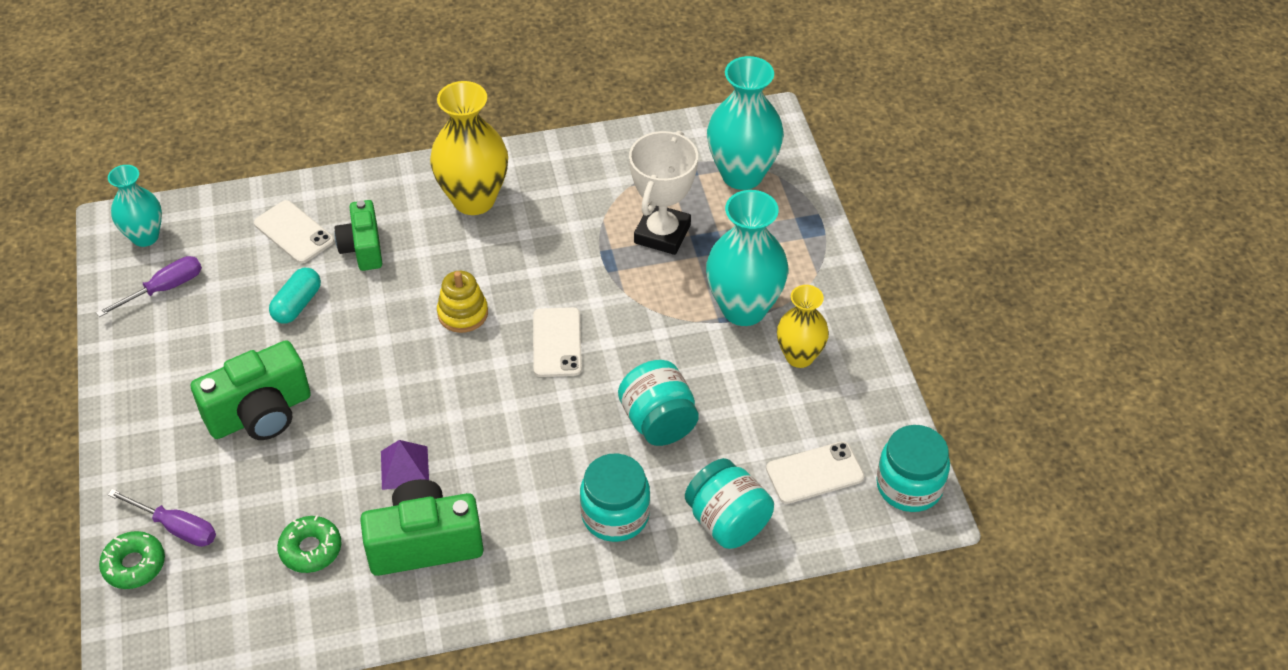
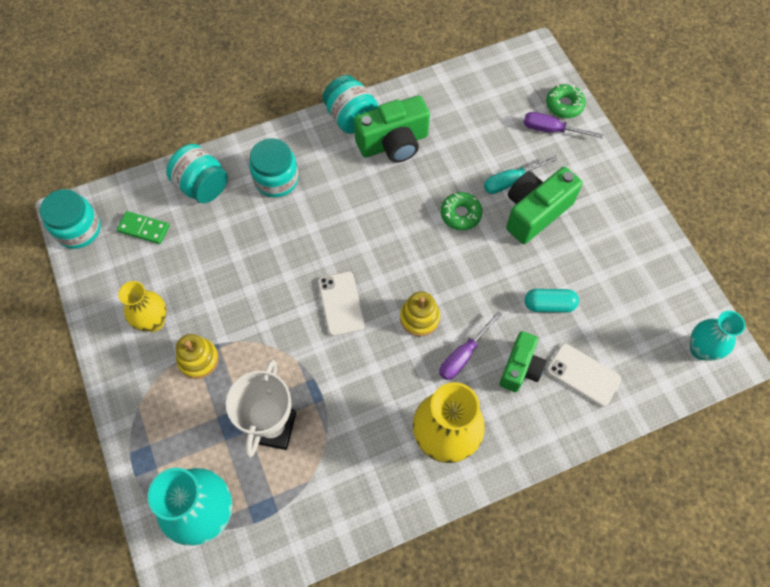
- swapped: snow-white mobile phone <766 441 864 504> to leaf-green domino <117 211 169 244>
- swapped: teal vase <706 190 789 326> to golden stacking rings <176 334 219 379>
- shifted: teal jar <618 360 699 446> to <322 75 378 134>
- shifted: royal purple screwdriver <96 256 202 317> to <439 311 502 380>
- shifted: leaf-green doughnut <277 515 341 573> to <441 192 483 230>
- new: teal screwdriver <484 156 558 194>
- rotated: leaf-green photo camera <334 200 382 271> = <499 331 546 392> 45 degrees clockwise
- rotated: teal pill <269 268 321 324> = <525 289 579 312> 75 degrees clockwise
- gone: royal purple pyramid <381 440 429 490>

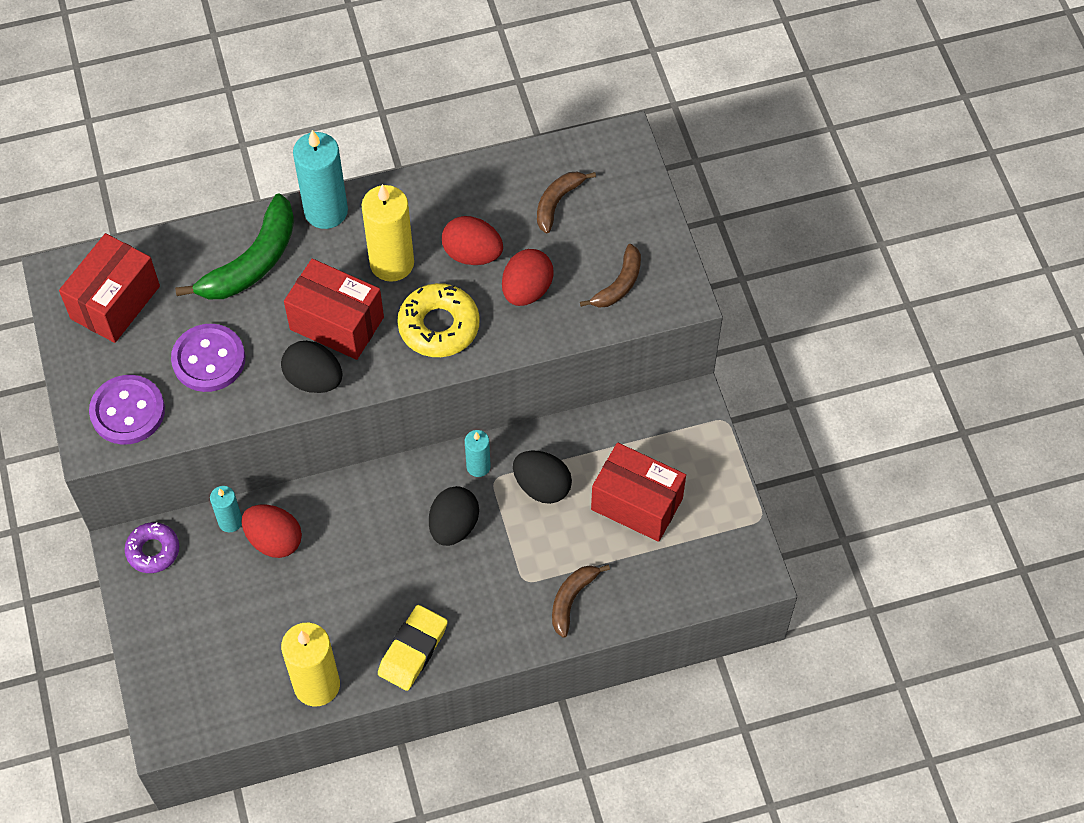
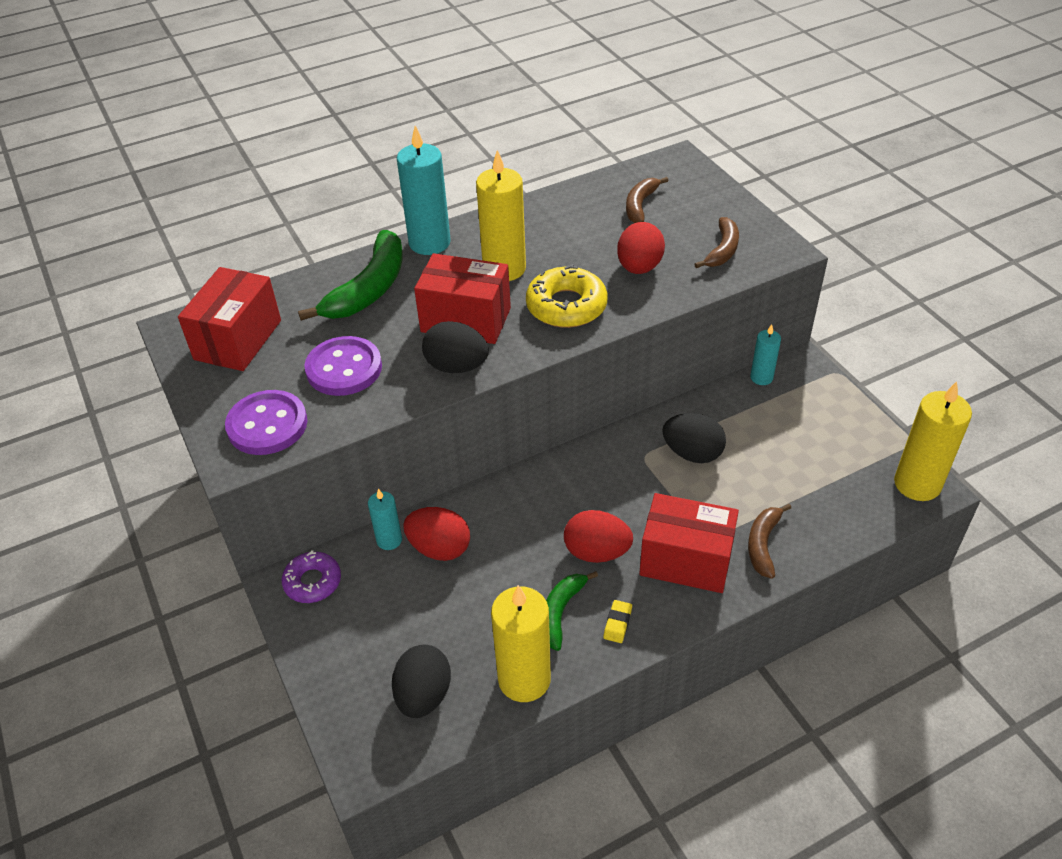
- shifted: black egg <429 486 479 546> to <392 645 451 718>
- new: leaf-green toy banana <546 571 598 651>
- shifted: red egg <442 216 503 265> to <564 510 633 563>
- scaled: golden pencil eraser <378 605 448 691> = <603 600 632 643> x0.48
- shifted: red package <591 443 686 542> to <639 493 739 593>
- shifted: teal candle <465 430 491 477> to <750 324 781 385>
- new: golden candle <894 381 972 501>

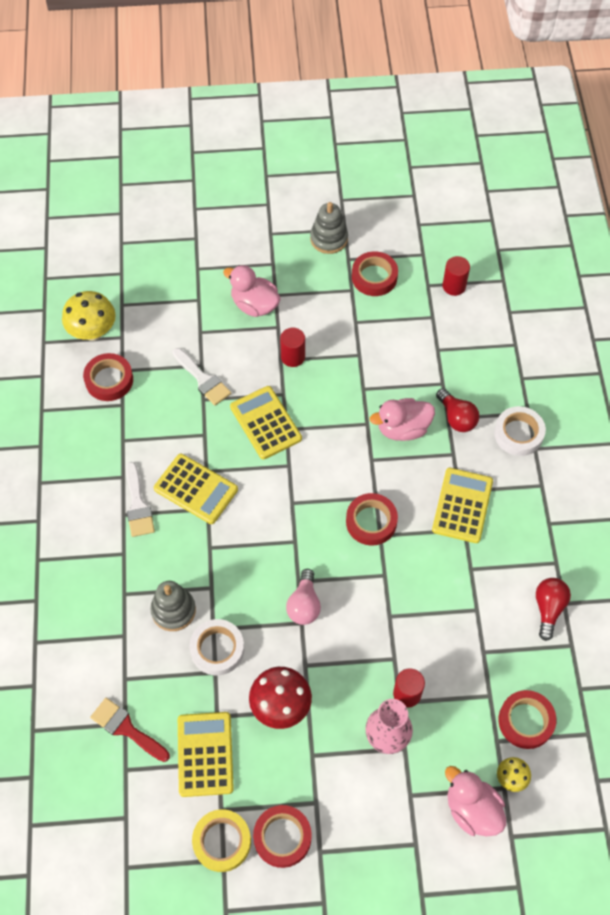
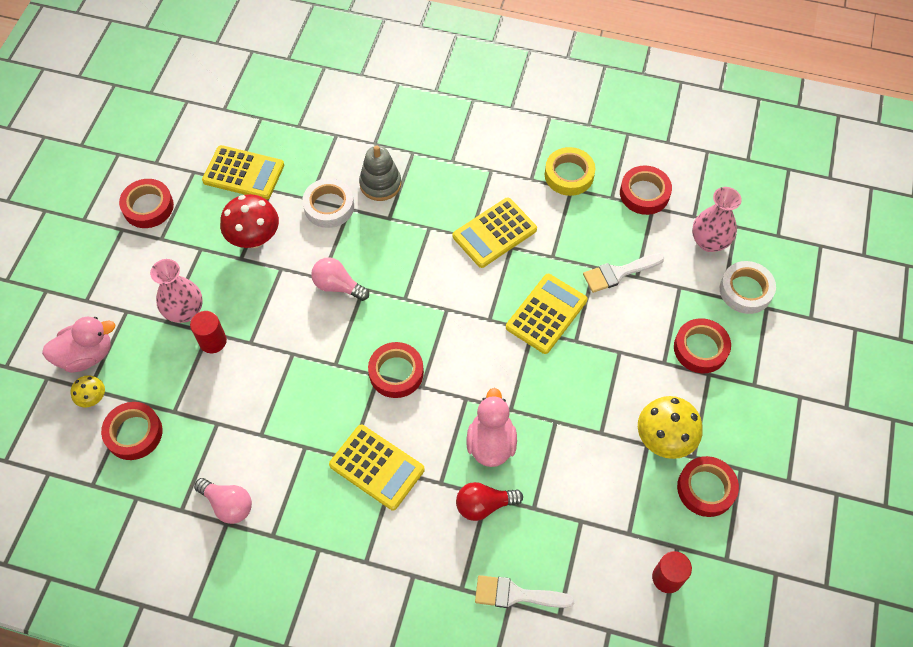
- repainted: red light bulb <536 578 571 641> to rosy light bulb <194 478 252 524>
- shifted: snow-white paintbrush <126 462 155 537> to <475 575 575 608>
- rotated: golden adding machine <230 386 302 459> = <506 274 587 354> 45 degrees counterclockwise
- shifted: golden sticky tape <192 809 251 872> to <545 147 595 196>
- shifted: golden fungus <62 291 116 341> to <638 396 703 459>
- swapped: rosy duck <223 265 281 317> to red sticky tape <674 318 731 373>
- new: rosy vase <692 187 742 252>
- shifted: snow-white sticky tape <494 406 546 456> to <720 261 776 314>
- gone: red paintbrush <90 698 170 762>
- gone: red solid cylinder <280 328 305 367>
- gone: gray stacking rings <310 202 348 254>

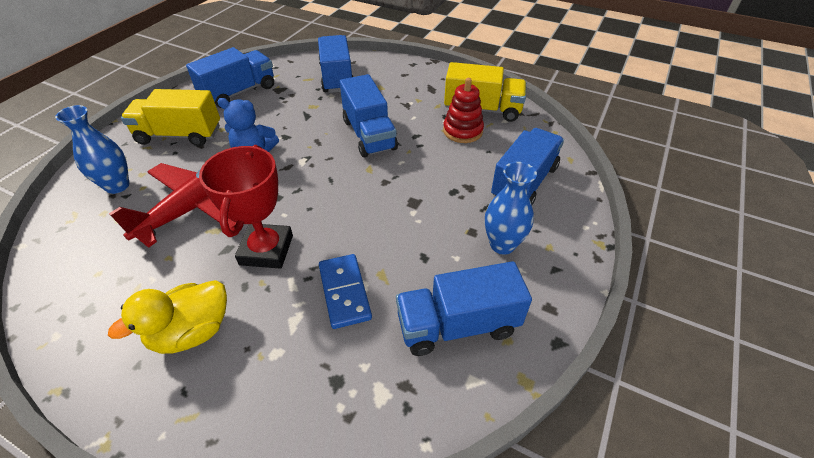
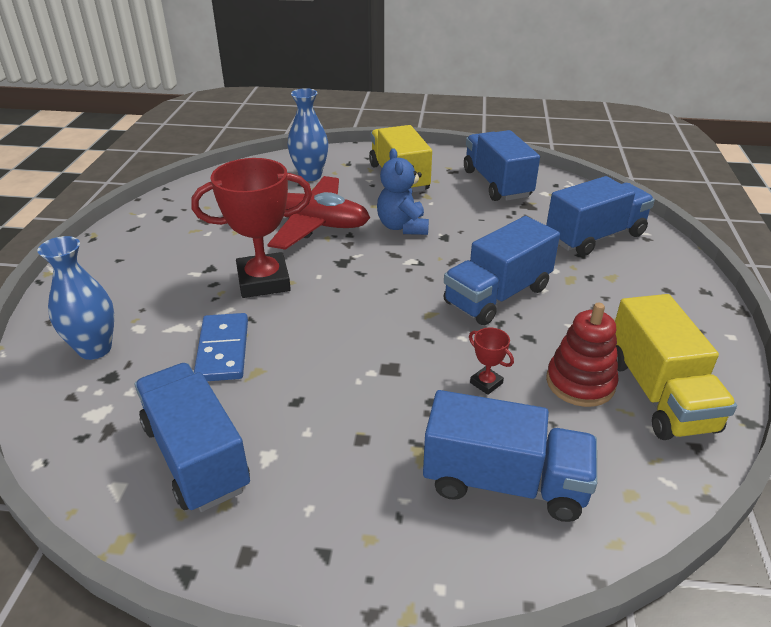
- shifted: blue vase <485 162 537 255> to <37 236 114 360>
- rotated: blue domino <319 254 372 329> = <194 313 248 381> 60 degrees counterclockwise
- rotated: blue lorry <186 47 274 108> = <464 130 540 201> 135 degrees counterclockwise
- new: red trophy <469 327 514 395>
- gone: golden duck <108 280 227 354>

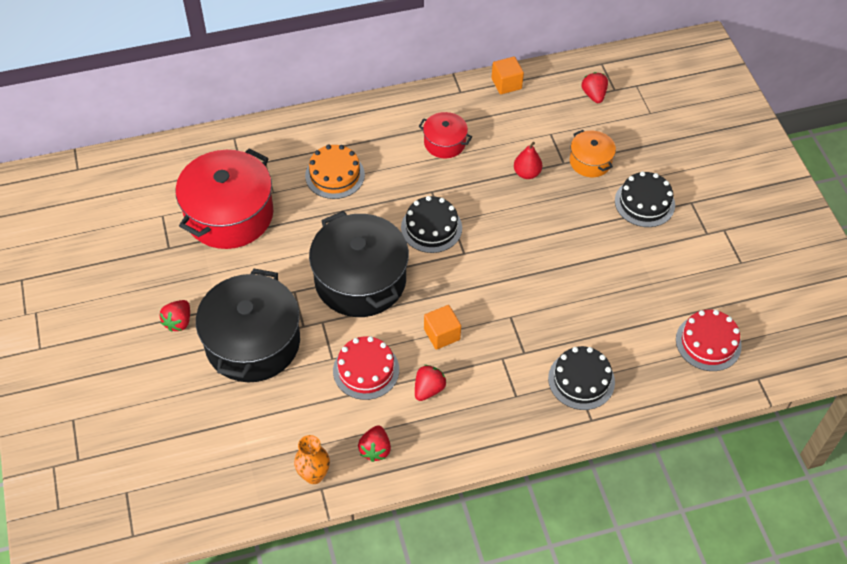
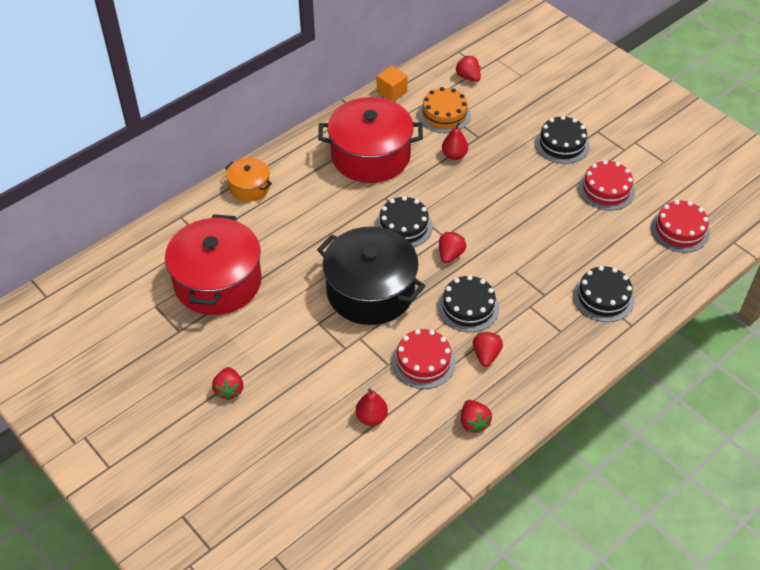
- shifted: orange-coloured stockpot <570 130 616 177> to <225 158 272 202>
- scaled: red stockpot <419 112 472 158> = <318 97 423 183> x2.02
- new: red toy pear <356 388 388 426>
- shifted: orange-coloured gateau <305 145 365 199> to <418 87 471 133>
- swapped: orange-coloured solid cube <424 305 461 350> to black gateau <438 275 499 332>
- new: red berry <439 232 466 264>
- new: red gateau <578 160 635 210>
- gone: black stockpot <196 268 300 382>
- gone: orange-coloured vase <294 435 330 484>

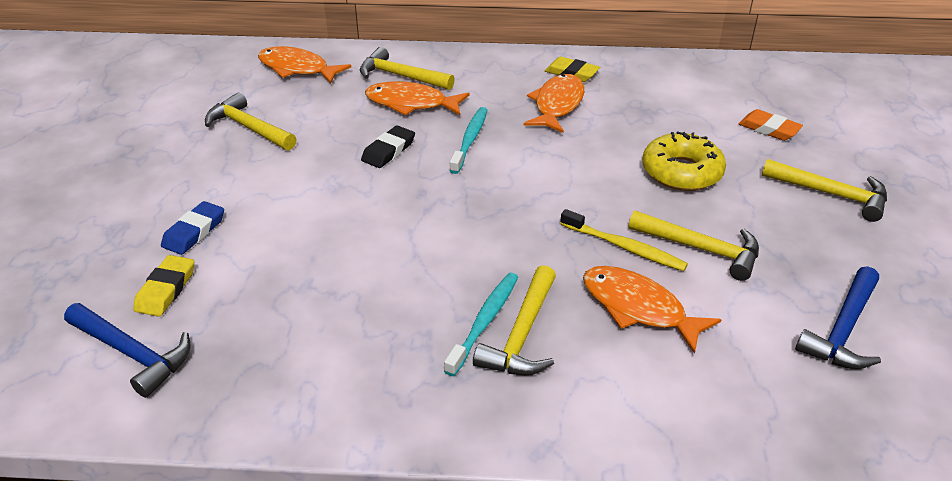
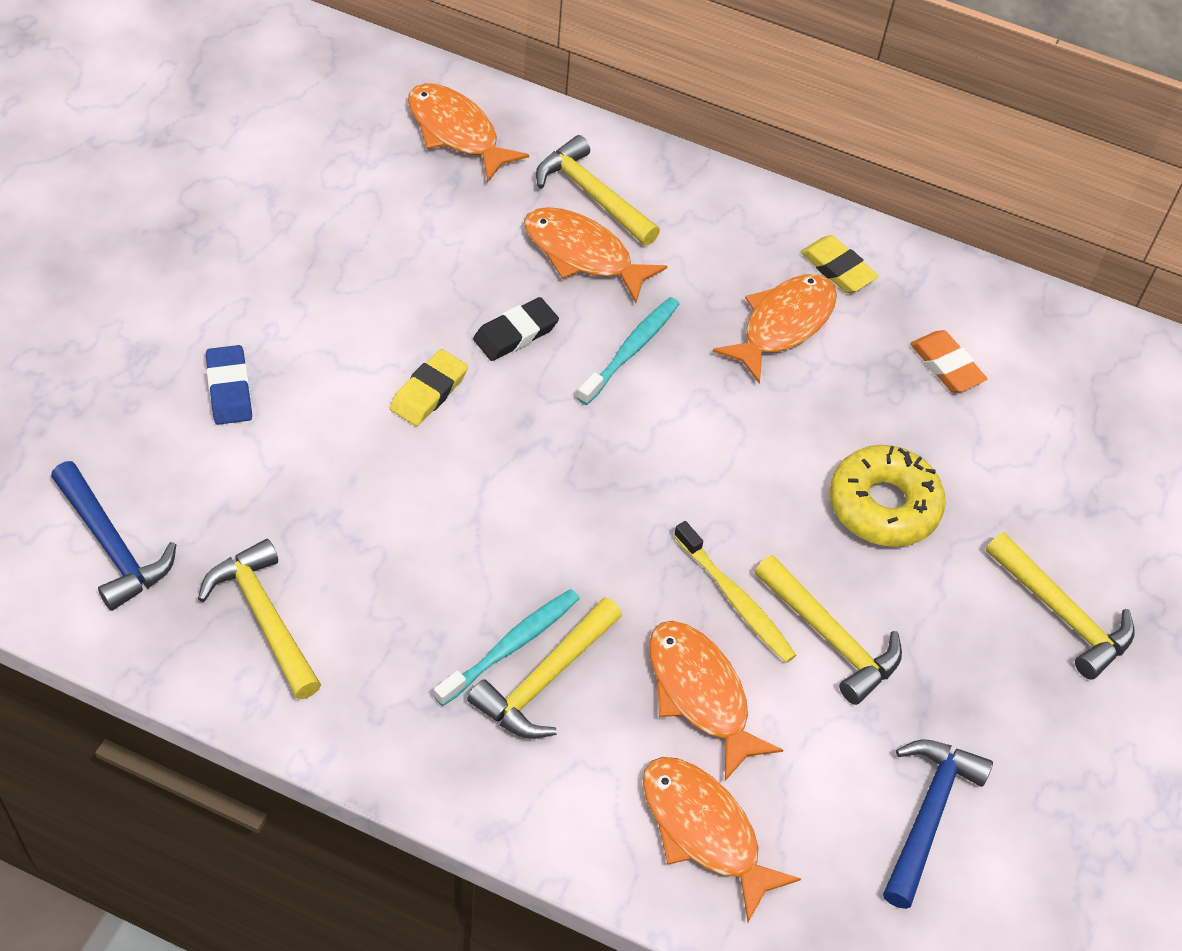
- shifted: golden claw hammer <205 92 296 151> to <198 539 321 699>
- rotated: blue pencil eraser <161 201 224 255> = <206 345 252 425> 60 degrees counterclockwise
- shifted: golden pencil eraser <133 255 194 317> to <390 349 468 426>
- new: orange-coloured toy fish <643 757 801 922>
- rotated: blue claw hammer <795 266 881 369> = <883 739 993 909> 150 degrees clockwise
- shifted: orange-coloured pencil eraser <739 109 803 141> to <910 330 987 392>

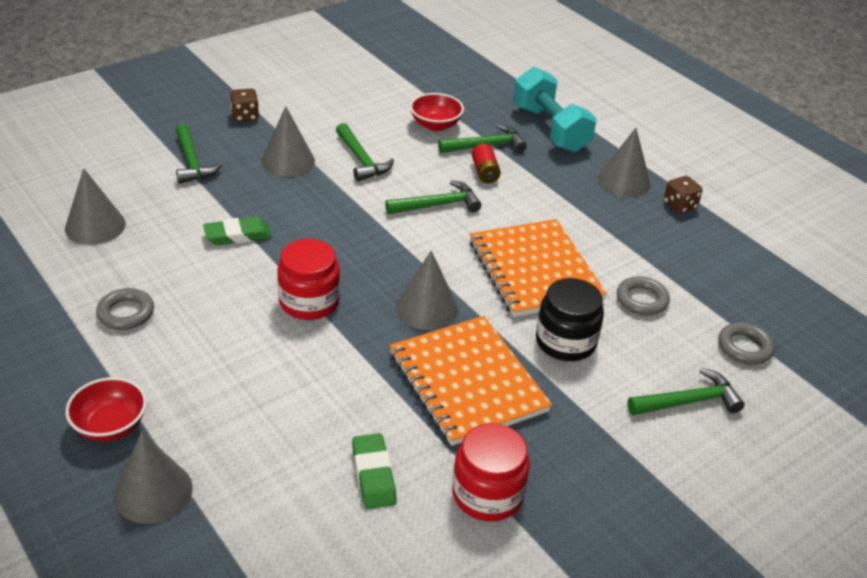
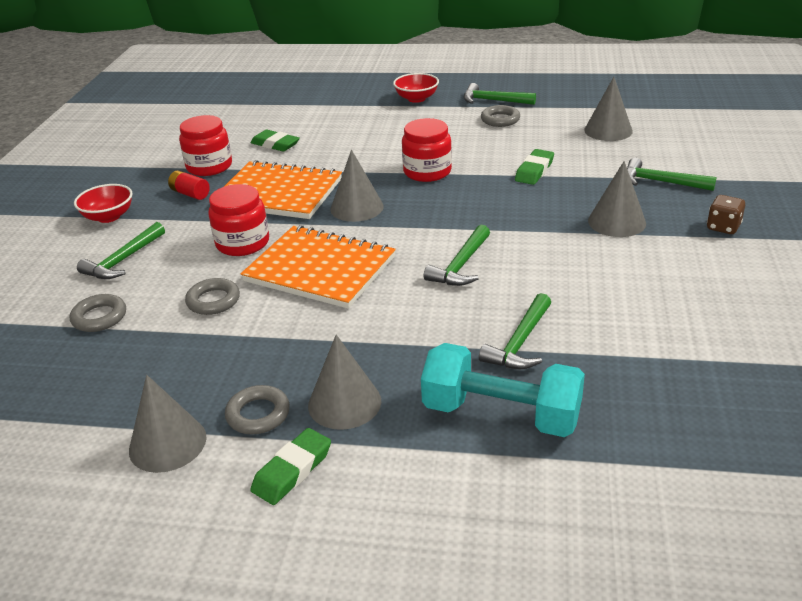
- shifted: red bowl <410 93 464 131> to <74 184 133 223>
- shifted: gray cone shape <114 432 193 524> to <129 375 207 473>
- shifted: red AA battery <472 143 501 183> to <168 170 210 200>
- repainted: black jar <536 278 604 361> to red jar <208 184 269 256>
- swapped: dark brown game die <664 176 703 214> to gray hoop <225 385 290 434>
- new: leaf-green pencil eraser <250 428 331 505>
- shifted: leaf-green claw hammer <336 123 394 181> to <464 83 536 105>

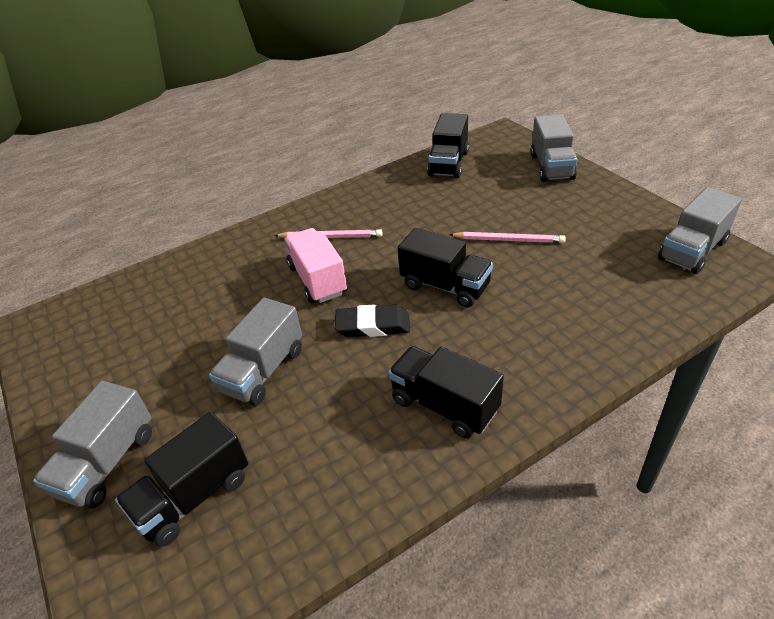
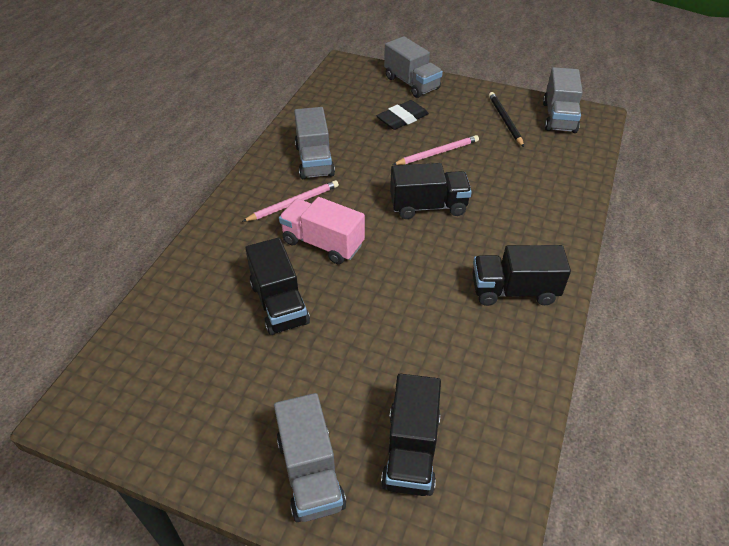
- shifted: black lorry <427 113 469 178> to <245 238 310 335>
- shifted: gray lorry <209 298 302 406> to <294 107 335 179>
- shifted: black pencil eraser <335 304 410 337> to <377 100 429 130>
- new: black wooden pencil <489 92 524 147>

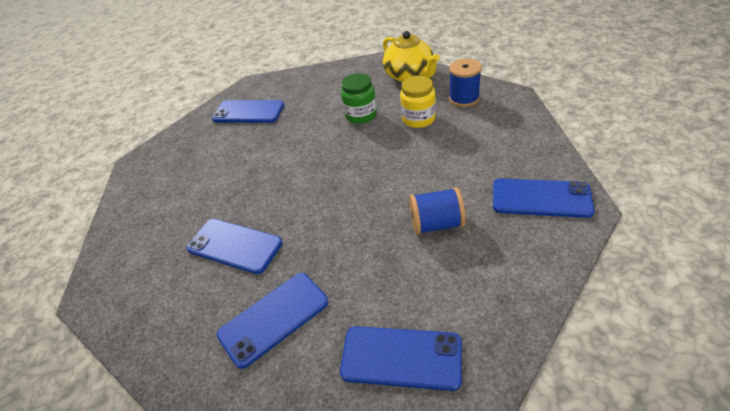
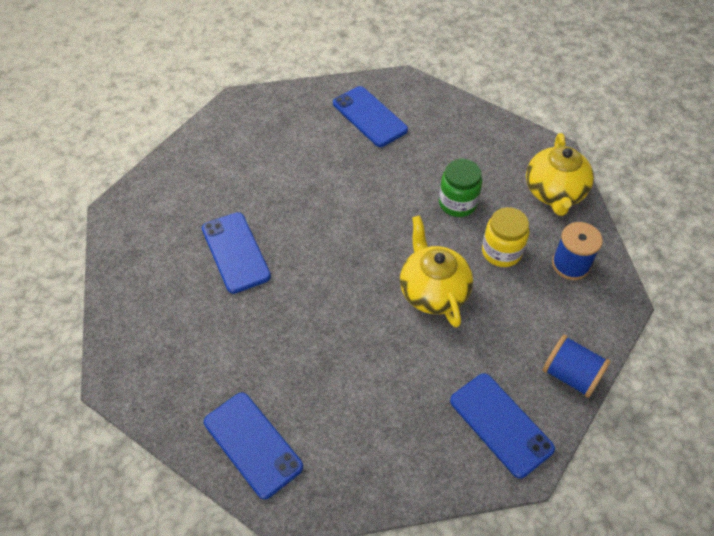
- new: golden teapot <400 215 473 327>
- shifted: blue reel of thread <409 187 466 235> to <543 335 611 398>
- gone: blue mobile phone <217 273 328 369>

